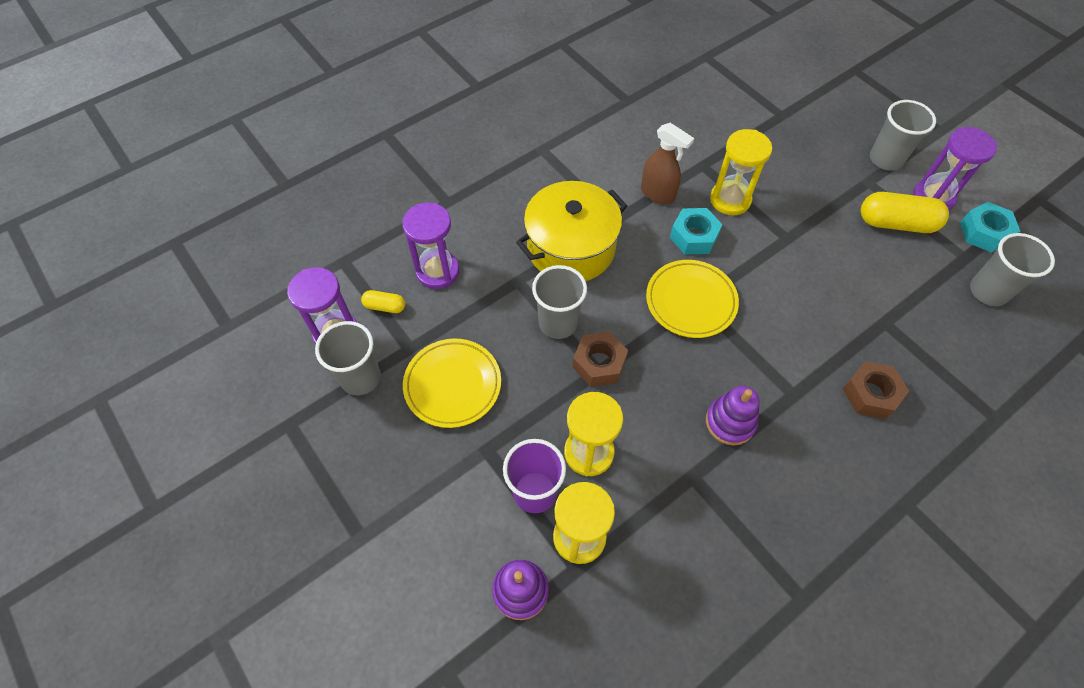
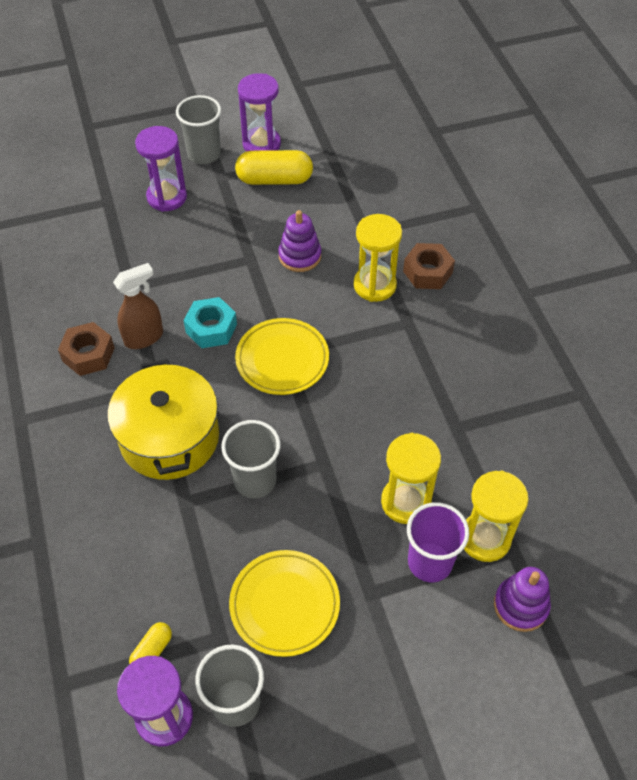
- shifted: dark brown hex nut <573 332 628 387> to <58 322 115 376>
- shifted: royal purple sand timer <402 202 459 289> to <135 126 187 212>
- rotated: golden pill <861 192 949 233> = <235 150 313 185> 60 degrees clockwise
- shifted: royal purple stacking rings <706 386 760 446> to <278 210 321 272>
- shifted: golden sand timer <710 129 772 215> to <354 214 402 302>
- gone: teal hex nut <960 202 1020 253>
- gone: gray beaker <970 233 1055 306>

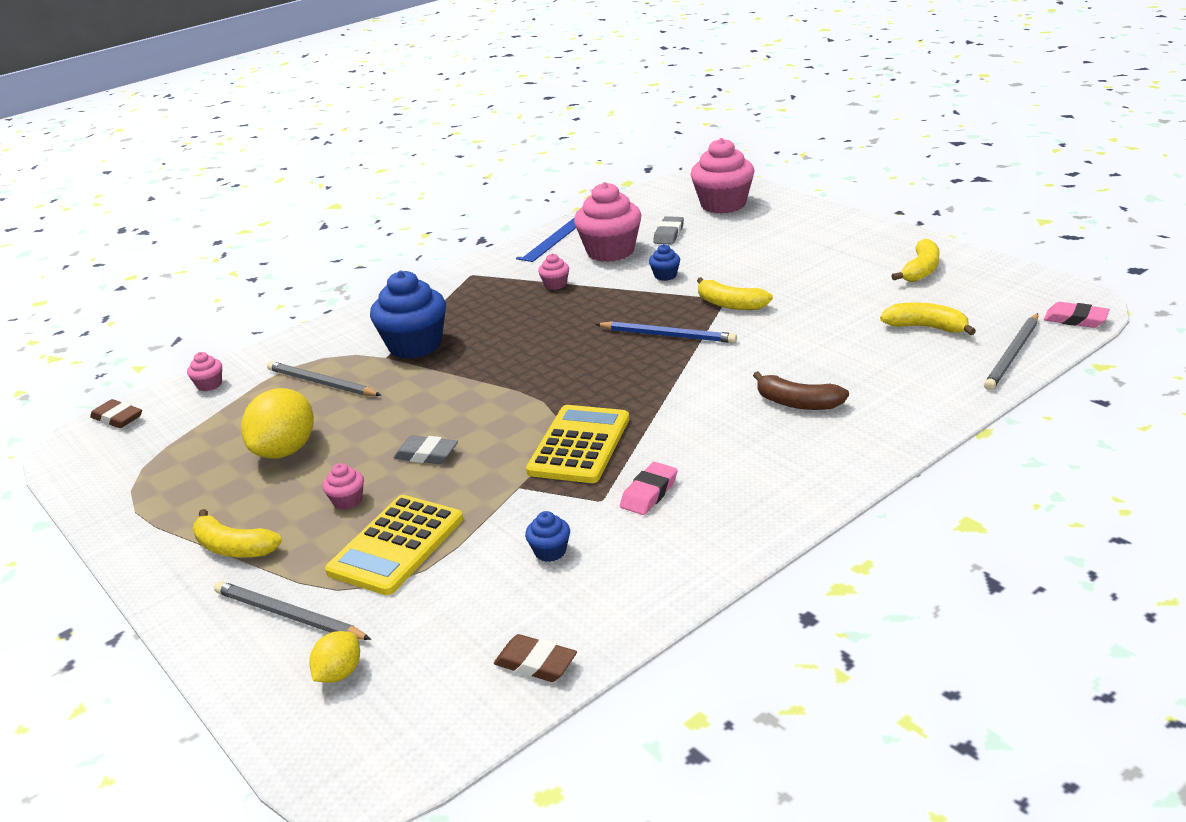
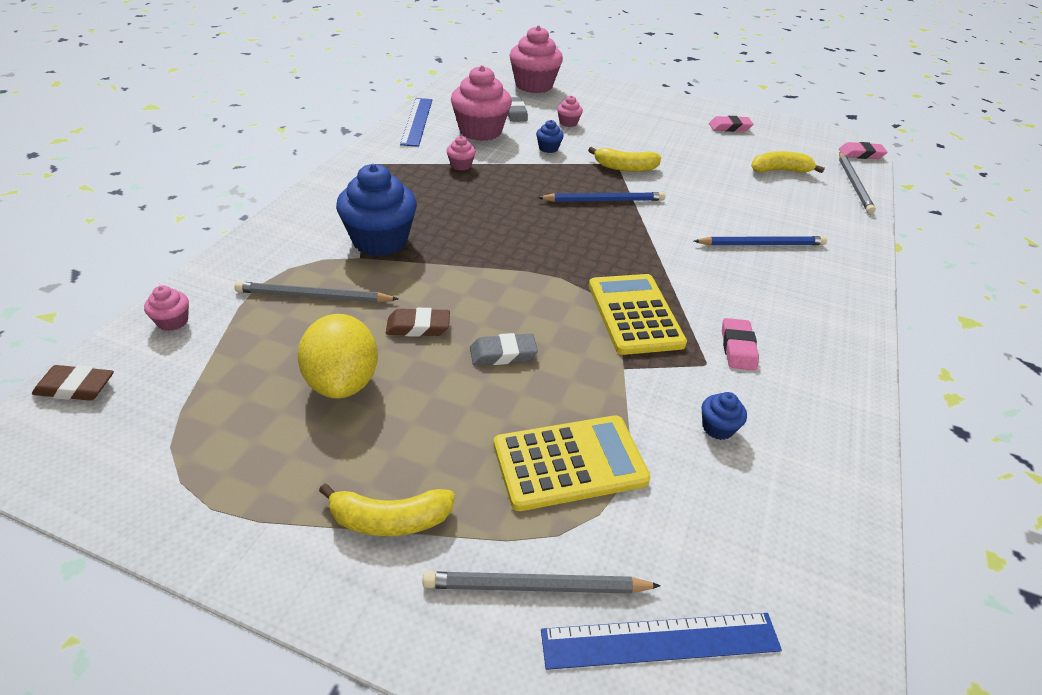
- shifted: dark brown pencil eraser <494 634 577 682> to <386 308 450 337>
- rotated: golden adding machine <325 495 463 595> = <494 415 651 511> 105 degrees counterclockwise
- swapped: golden citrus fruit <309 631 360 683> to blue ruler <541 613 782 670>
- shifted: rosy muffin <322 463 364 510> to <557 96 583 127>
- swapped: dark brown toy banana <753 371 849 410> to blue wooden pencil <694 236 827 245>
- swapped: golden toy banana <891 239 939 282> to rosy pencil eraser <709 116 753 132>

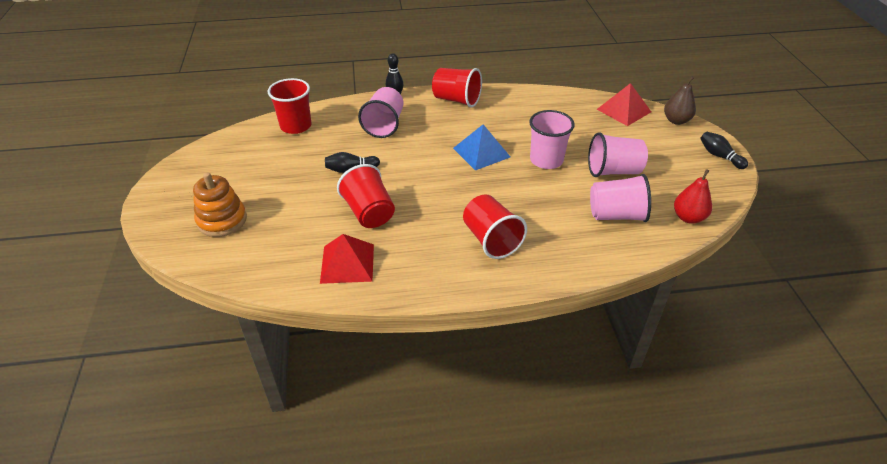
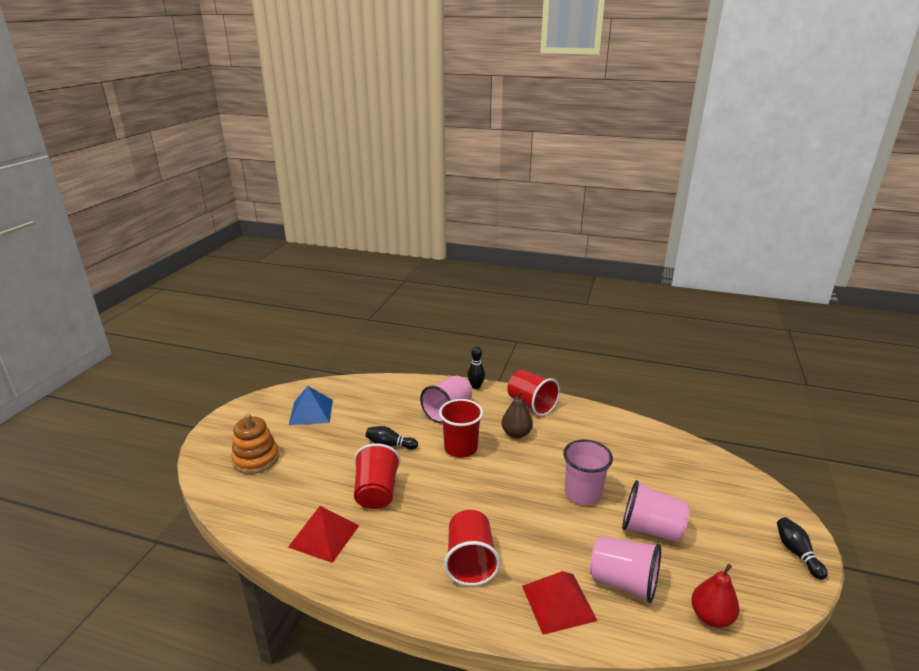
- shifted: blue pyramid <453 124 510 171> to <289 386 333 425>
- shifted: red beaker <267 78 312 134> to <439 399 483 458>
- shifted: dark brown toy pear <664 76 696 125> to <501 391 533 438>
- shifted: red pyramid <597 83 651 126> to <522 571 597 635>

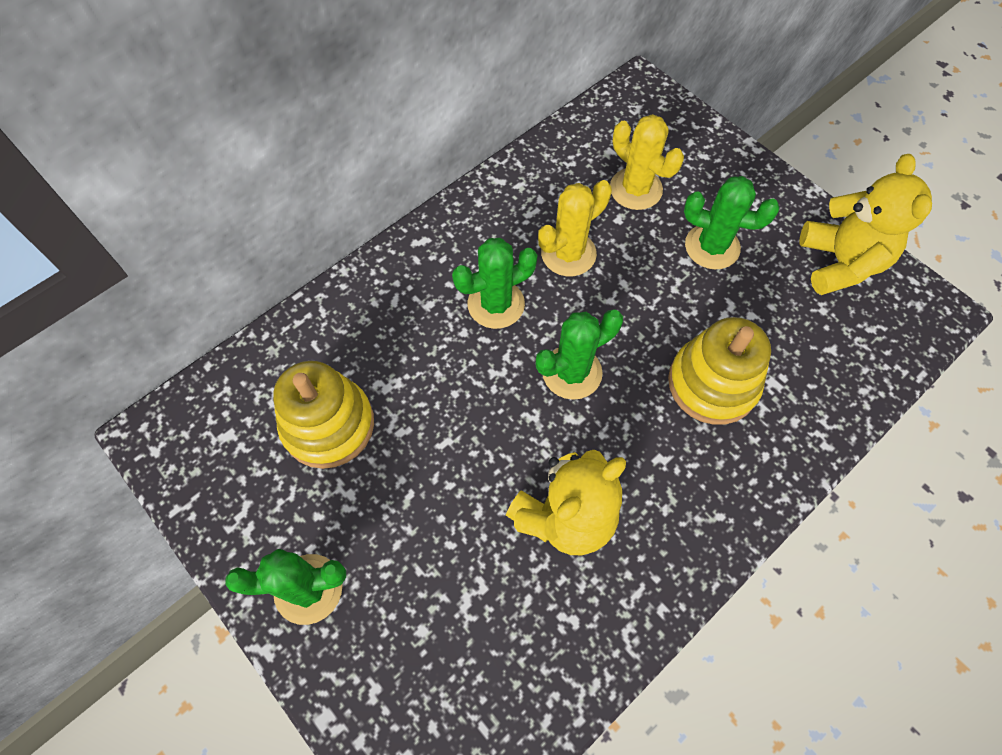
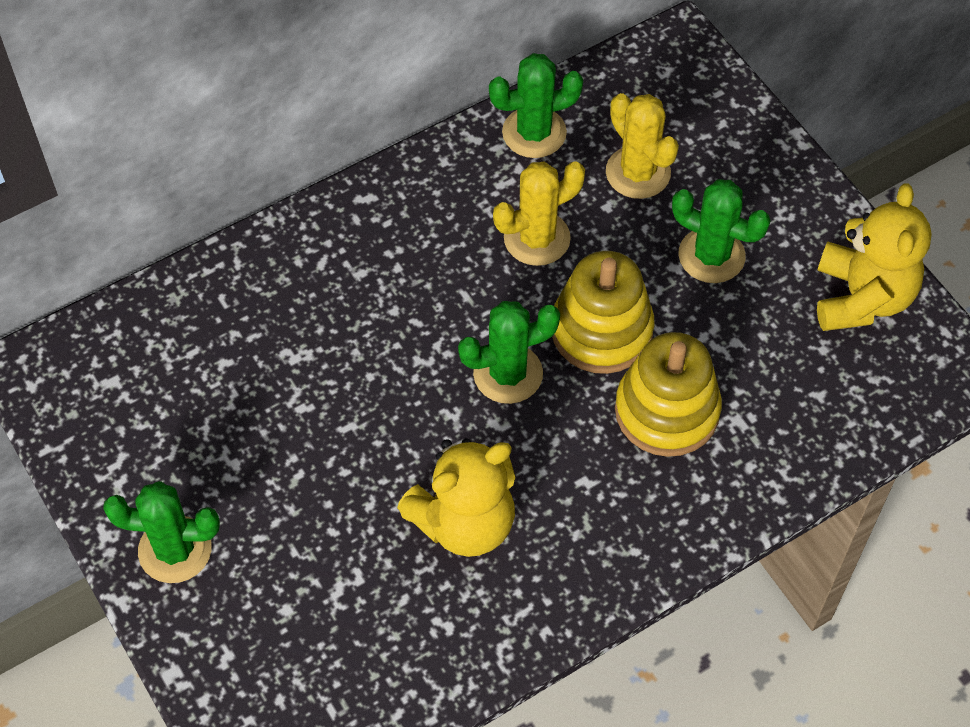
- shifted: leaf-green saguaro cactus <452 238 538 329> to <489 53 583 158>
- shifted: golden stacking rings <273 361 374 469> to <552 251 654 374>

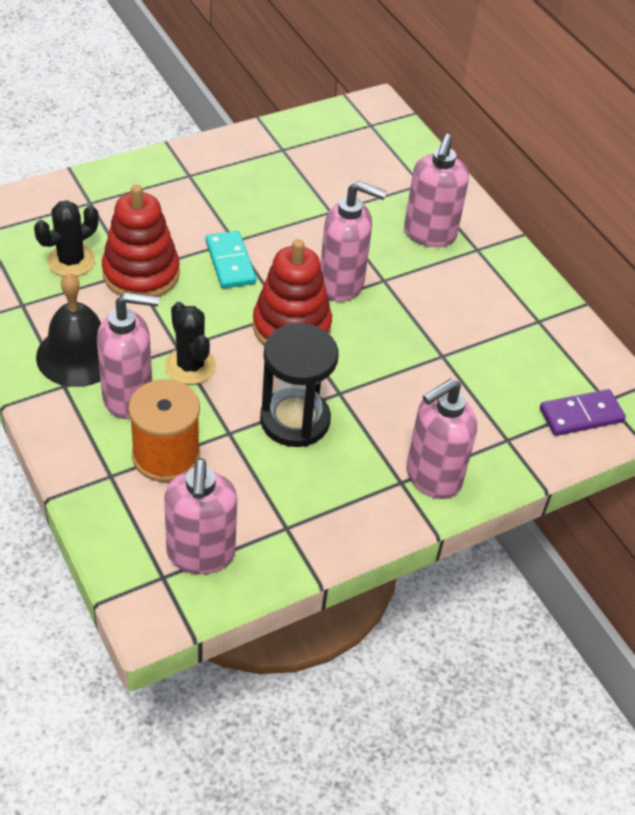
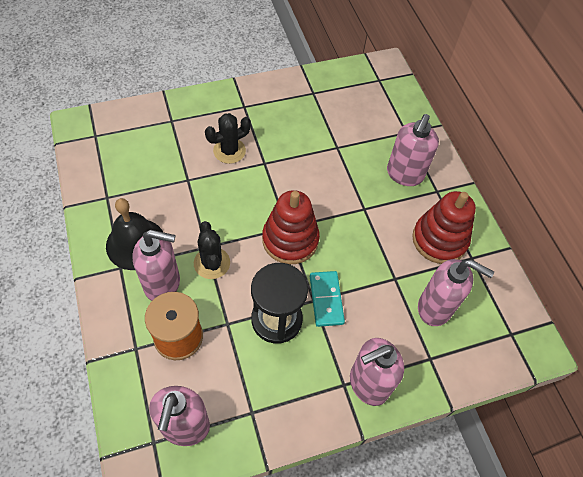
- shifted: black saguaro cactus <34 200 98 276> to <205 113 251 164>
- shifted: teal domino <206 231 256 289> to <310 271 345 327>
- shifted: red stacking rings <102 184 180 297> to <412 191 476 264>
- shifted: rosy pump bottle <320 181 387 302> to <418 259 494 326>
- gone: royal purple domino <540 389 626 436>

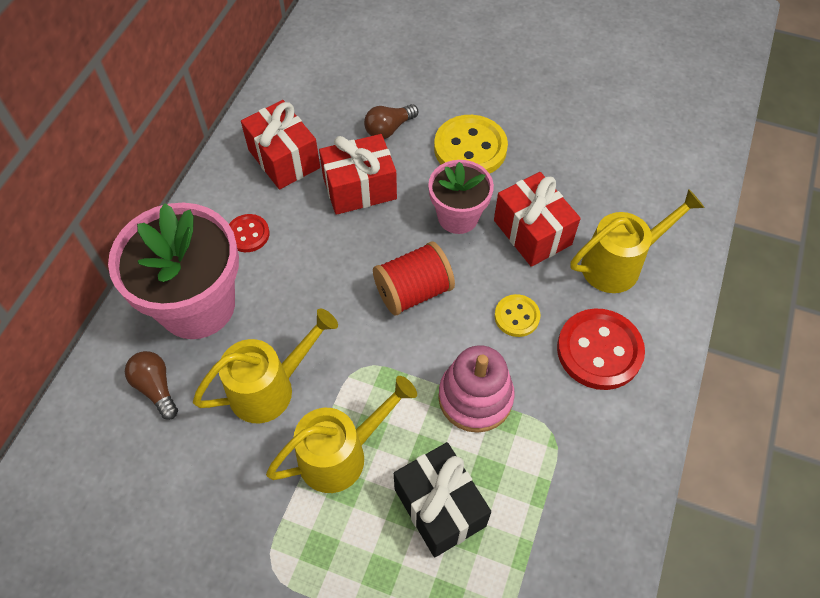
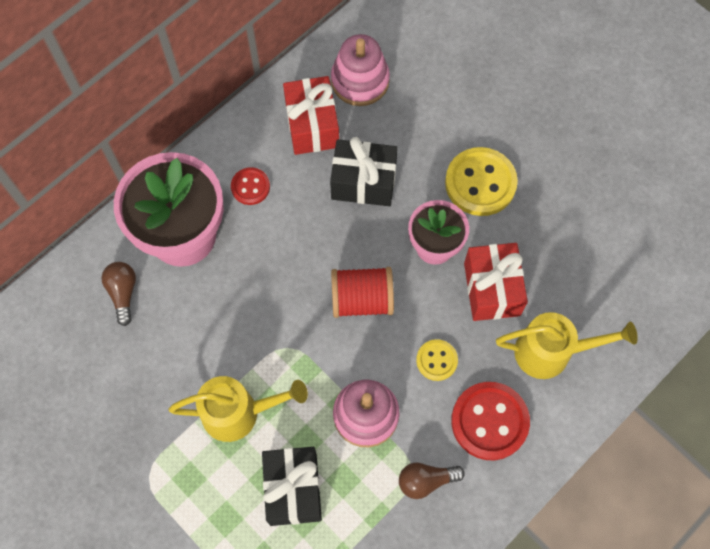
- repainted: red wrapped gift <319 134 397 215> to black wrapped gift <330 137 398 206>
- new: rosy stacking rings <331 34 390 106>
- shifted: dark brown light bulb <364 104 418 139> to <399 462 465 499>
- gone: golden watering pot <193 309 338 423>

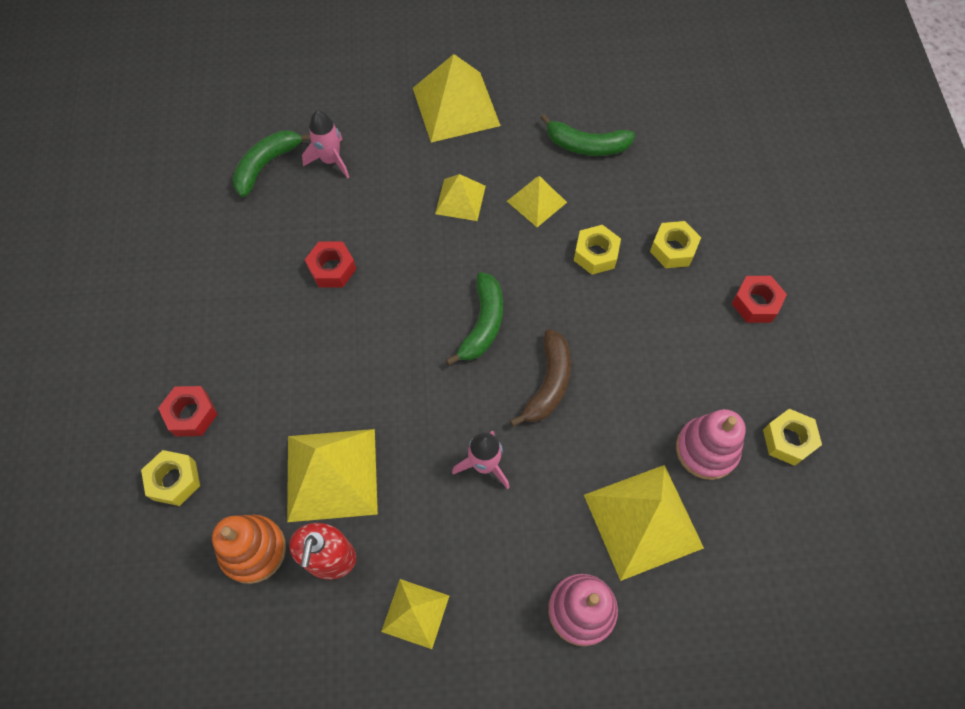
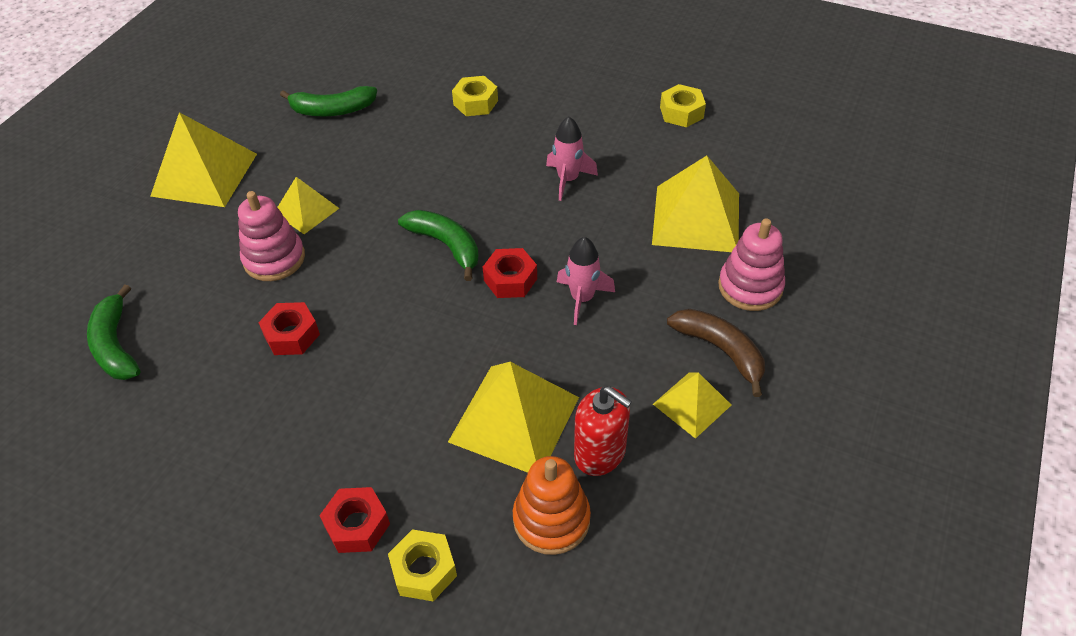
- shifted: rosy stacking rings <676 409 746 480> to <238 191 305 281>
- rotated: leaf-green toy banana <540 114 635 156> = <280 86 377 116> 45 degrees clockwise
- shifted: red hex nut <732 276 787 323> to <483 248 537 298>
- shifted: rosy rocket <302 111 349 179> to <546 117 598 201>
- shifted: dark brown toy banana <510 329 571 427> to <667 309 765 397>
- gone: golden pyramid <507 176 567 227>
- gone: golden hex nut <574 225 621 275>

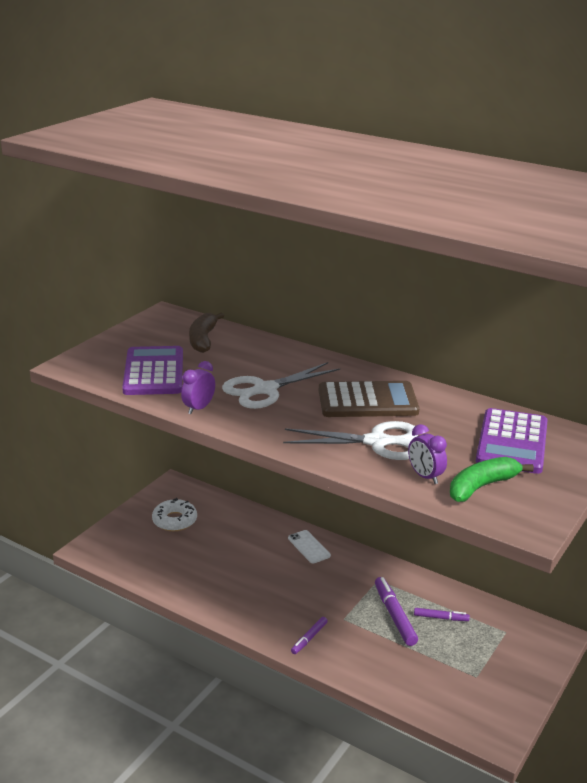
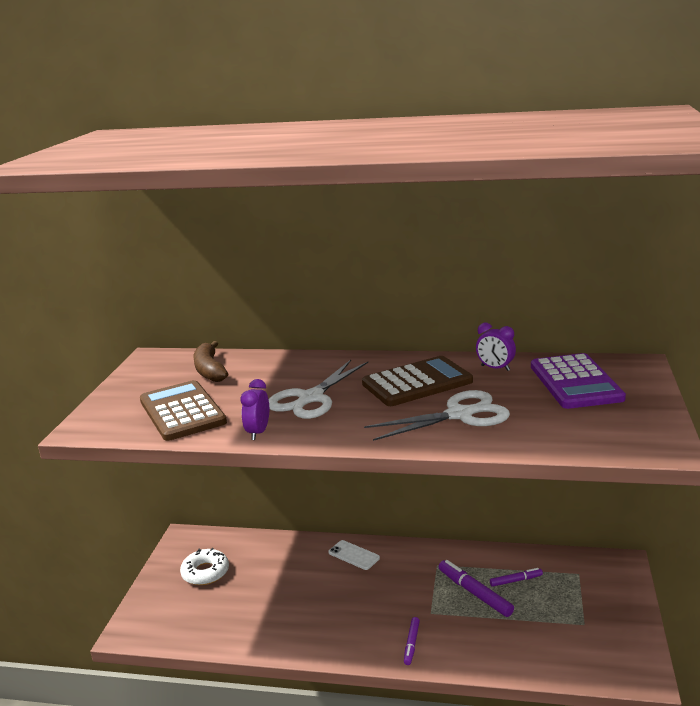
- repainted: royal purple adding machine <122 346 183 395> to dark brown adding machine <140 380 227 441>
- shifted: royal purple bedside clock <408 424 447 484> to <476 323 516 371>
- gone: leaf-green toy banana <450 457 534 502>

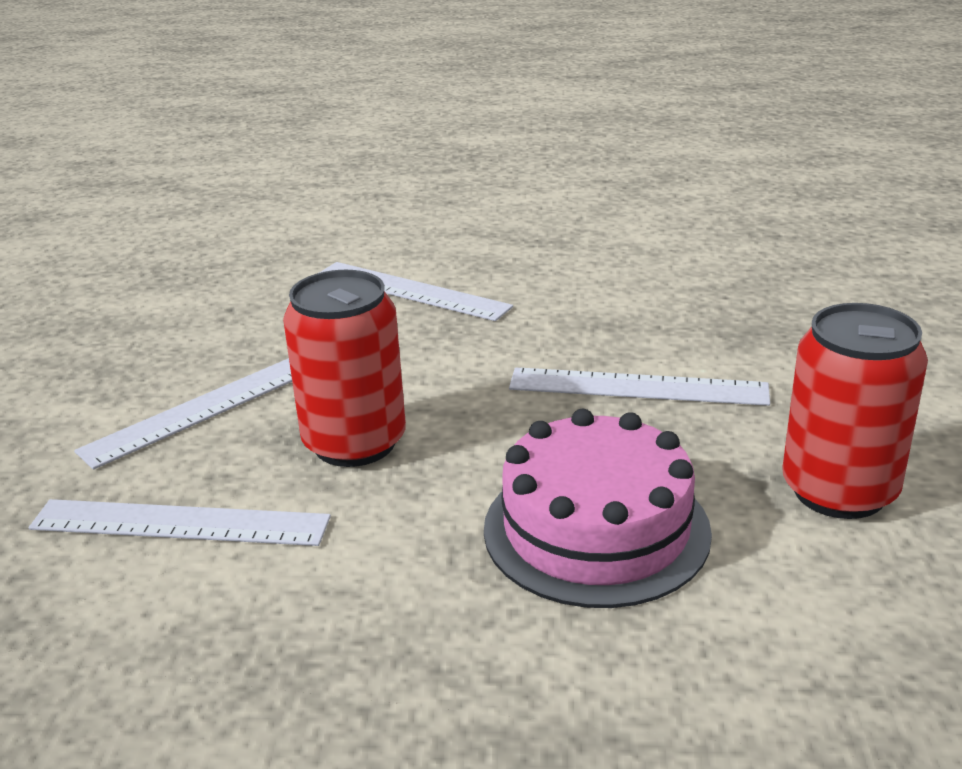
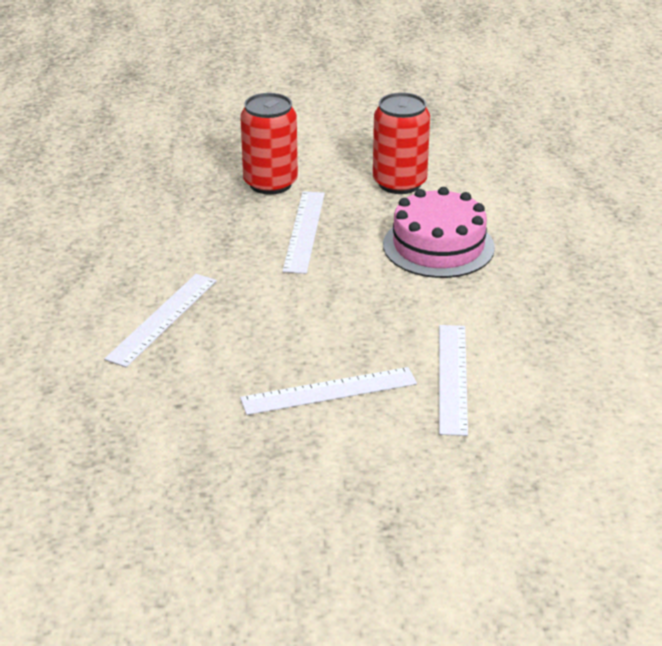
- shifted: red soda can <283 270 406 467> to <240 93 298 195>
- rotated: snow-white ruler <74 358 292 469> = <240 367 417 415> 60 degrees counterclockwise

